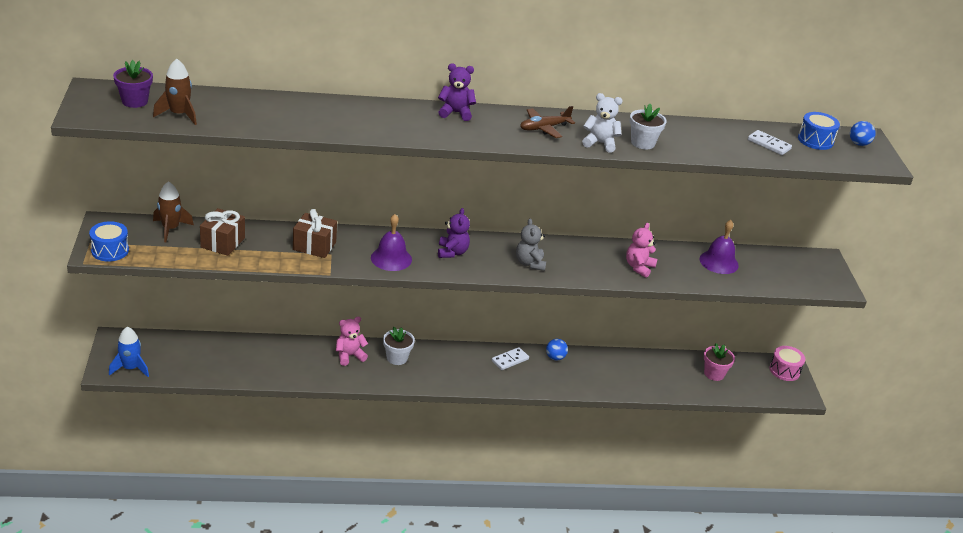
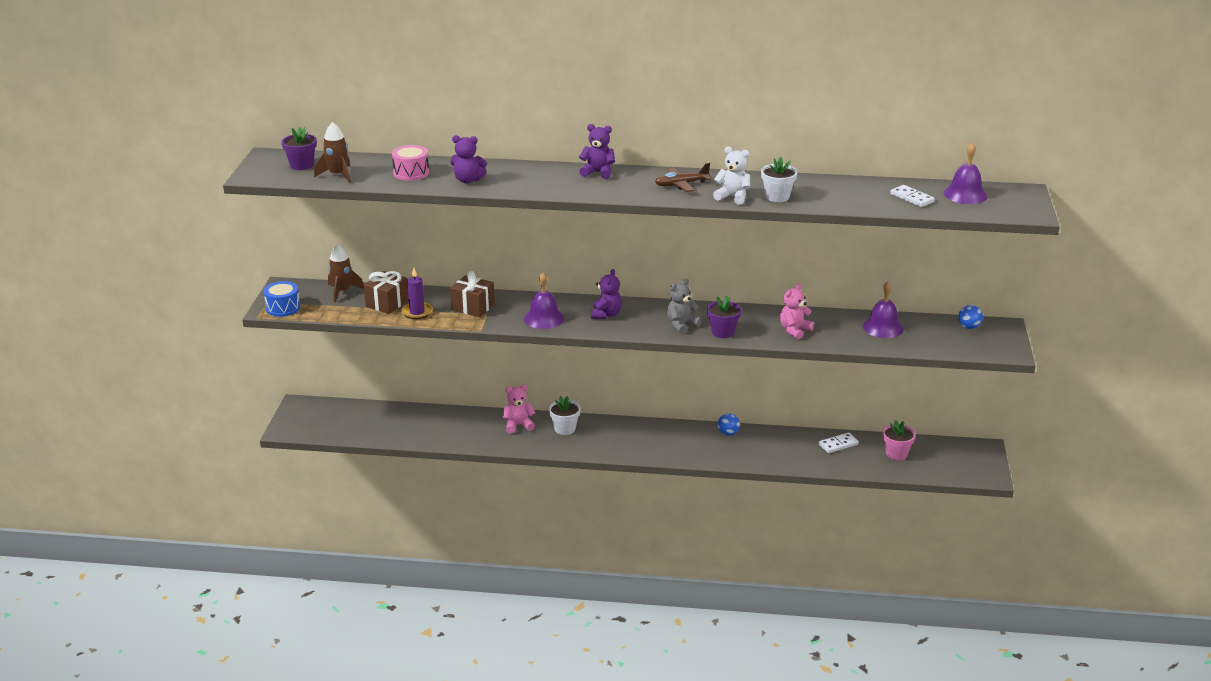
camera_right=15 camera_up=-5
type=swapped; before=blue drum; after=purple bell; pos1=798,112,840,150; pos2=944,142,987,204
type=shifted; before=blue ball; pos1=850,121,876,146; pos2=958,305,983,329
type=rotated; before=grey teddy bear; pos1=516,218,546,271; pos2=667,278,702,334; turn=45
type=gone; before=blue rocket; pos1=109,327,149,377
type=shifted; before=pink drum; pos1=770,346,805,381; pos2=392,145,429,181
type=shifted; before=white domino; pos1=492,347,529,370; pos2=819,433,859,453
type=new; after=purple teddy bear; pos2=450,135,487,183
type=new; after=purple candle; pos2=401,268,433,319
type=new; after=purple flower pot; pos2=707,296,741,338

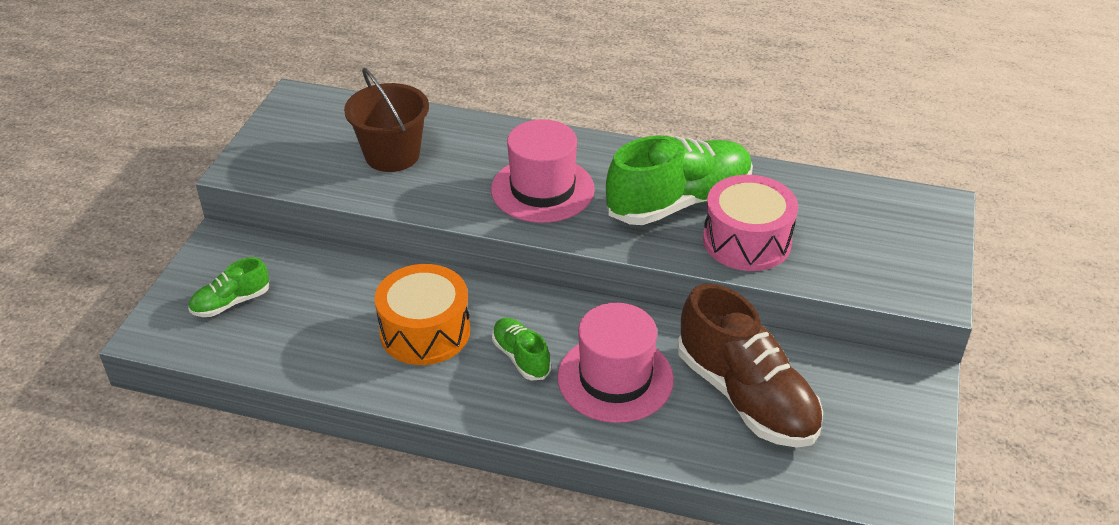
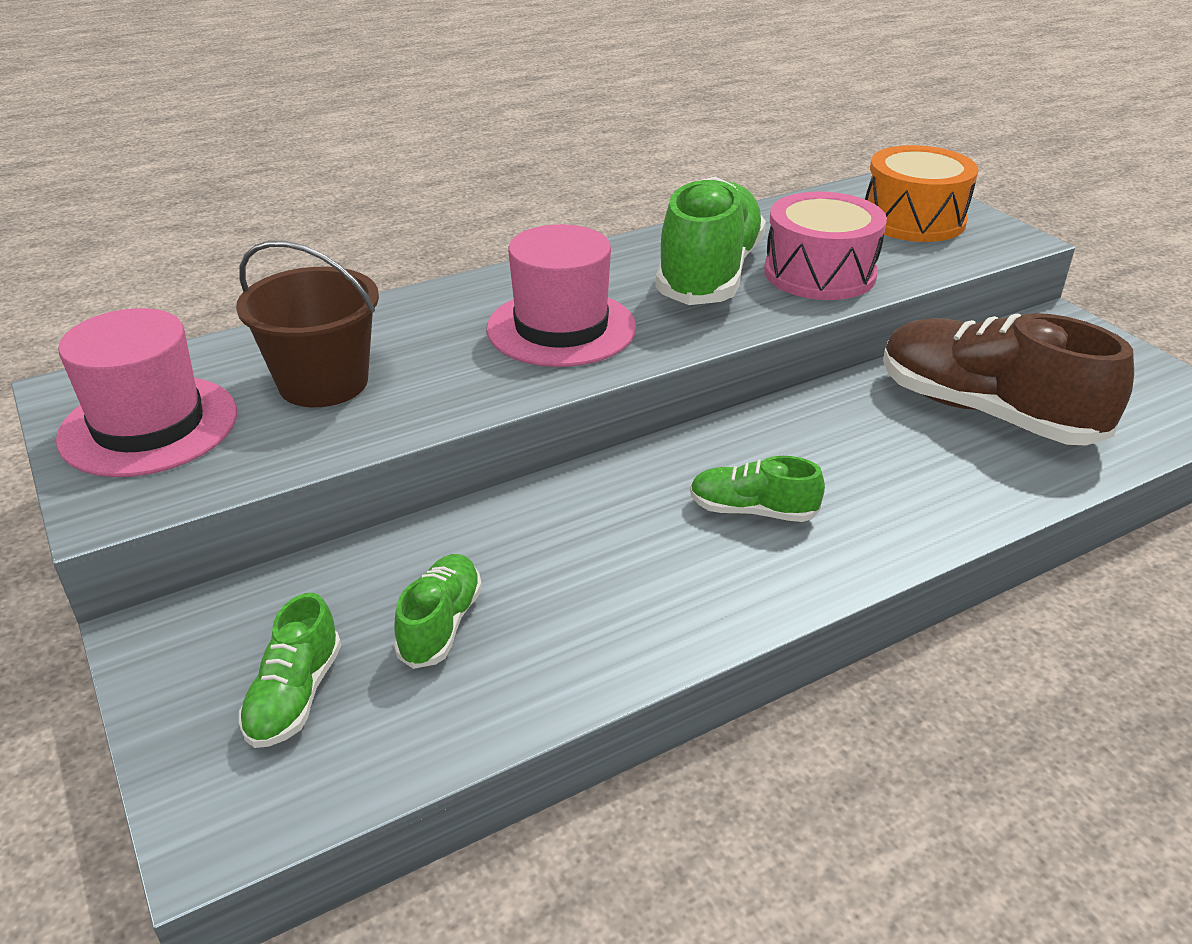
camera_right=-45 camera_up=-5
type=shifted; before=orange drum; pos1=375,264,470,365; pos2=865,145,979,242
type=rotated; before=brown shoe; pos1=678,284,823,448; pos2=883,313,1134,445; turn=-150
type=shifted; before=pink hat; pos1=557,303,674,423; pos2=56,308,237,477
type=new; after=green shoe; pos2=394,554,482,669

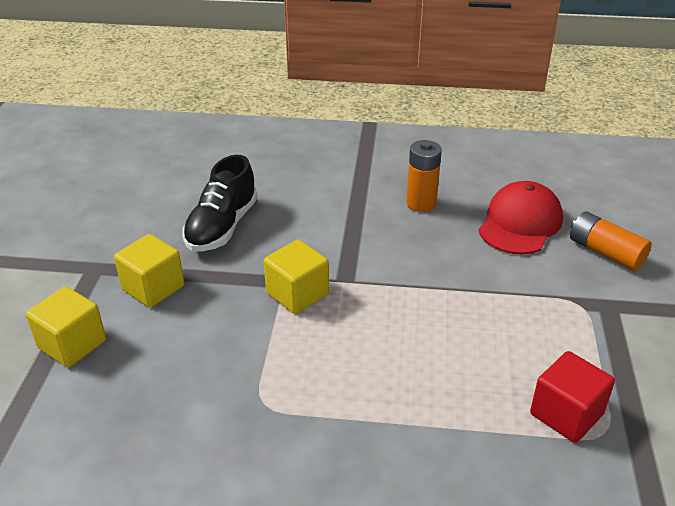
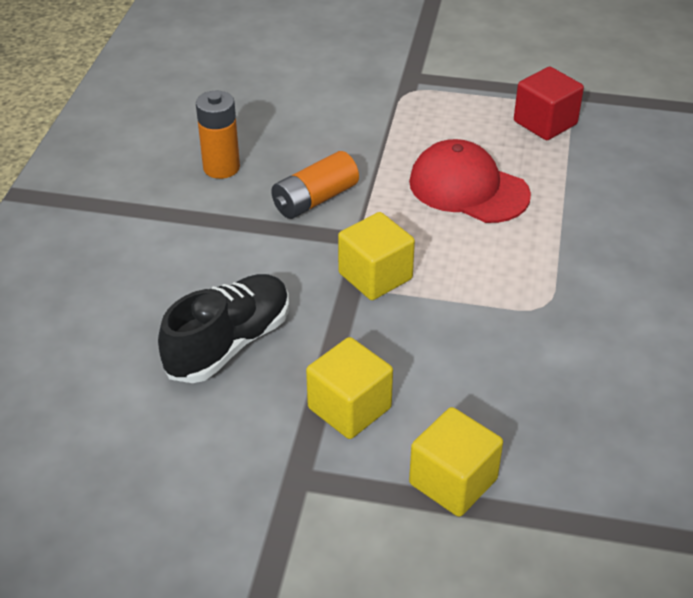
camera_right=-85 camera_up=5
type=rotated; before=black shoe; pos1=182,155,258,252; pos2=158,274,289,383; turn=-75
type=shifted; before=red cap; pos1=479,181,563,255; pos2=409,139,531,223
type=shifted; before=orange battery; pos1=570,211,652,271; pos2=271,151,359,219

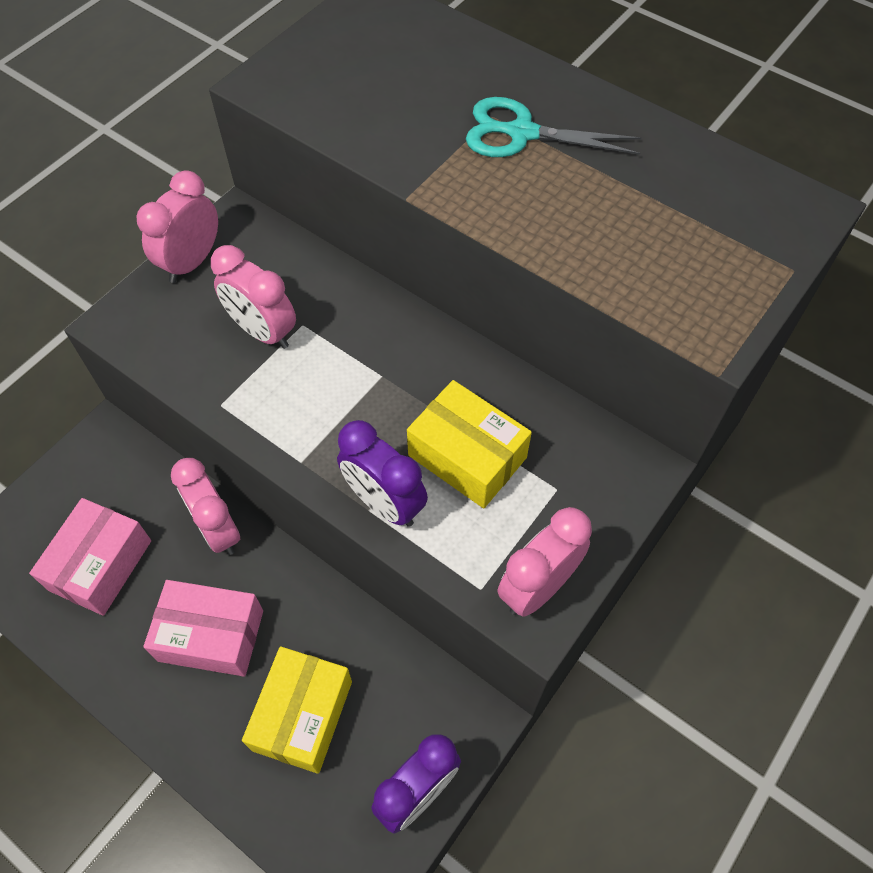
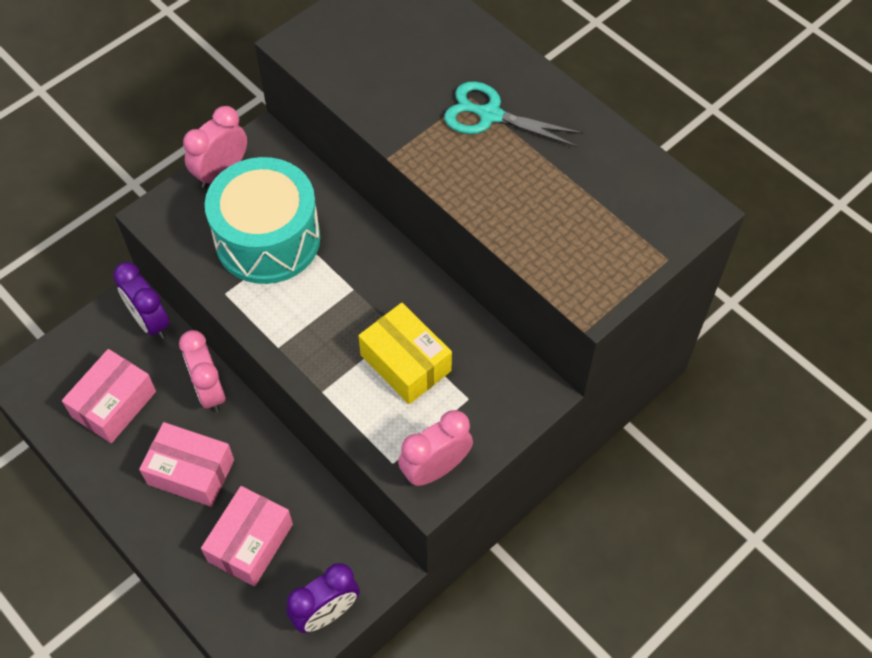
camera_right=10 camera_up=0
type=swapped; before=pink clock; after=turquoise drum; pos1=211,245,296,349; pos2=205,157,320,284
type=shifted; before=purple clock; pos1=337,420,428,527; pos2=113,262,170,339
type=repainted; before=yellow box; after=pink box; pos1=242,647,352,774; pos2=201,486,293,586

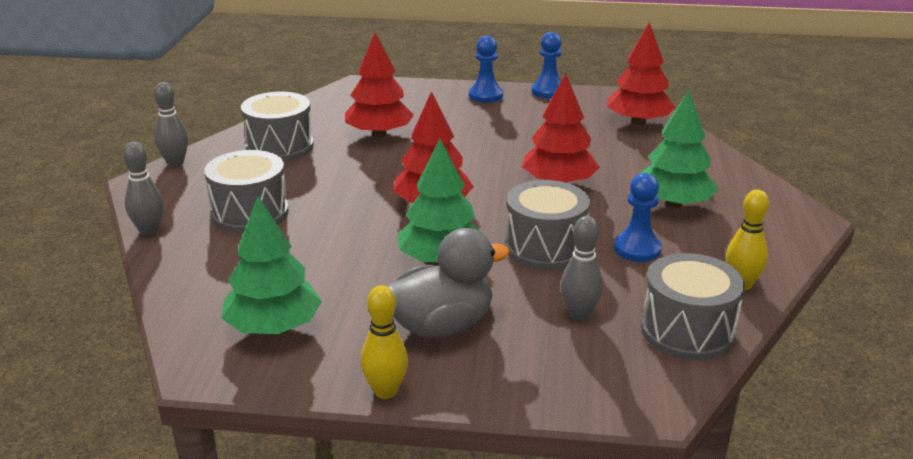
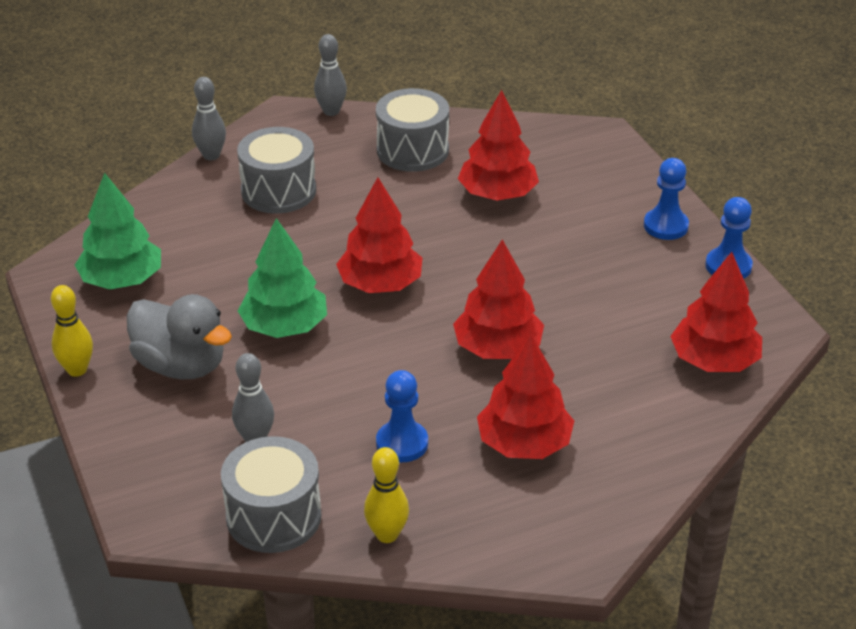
camera_right=60 camera_up=10
type=repainted; before=green tree; after=red tree; pos1=639,91,719,208; pos2=477,333,574,459
type=gone; before=grey drum; pos1=505,180,590,270

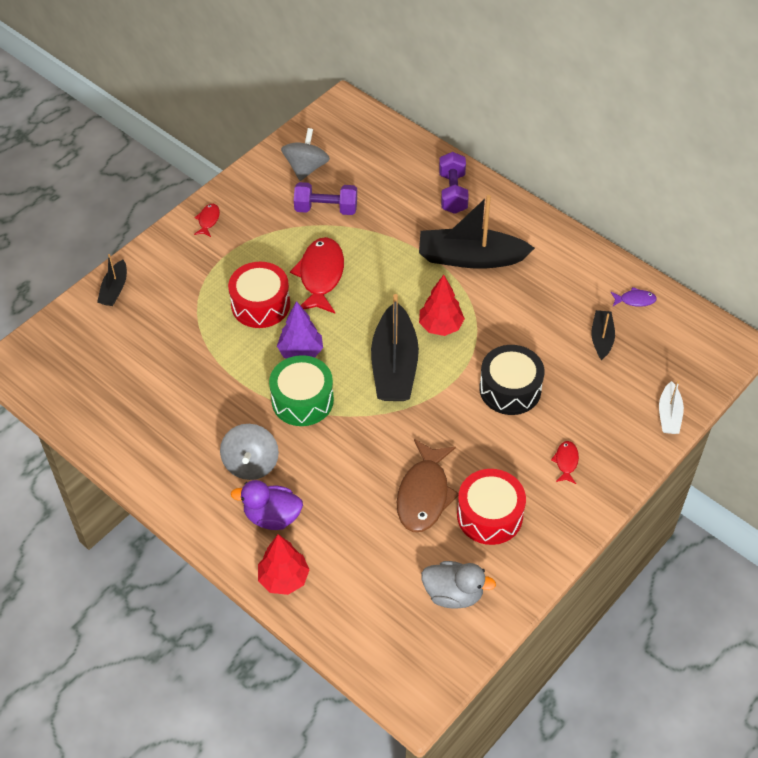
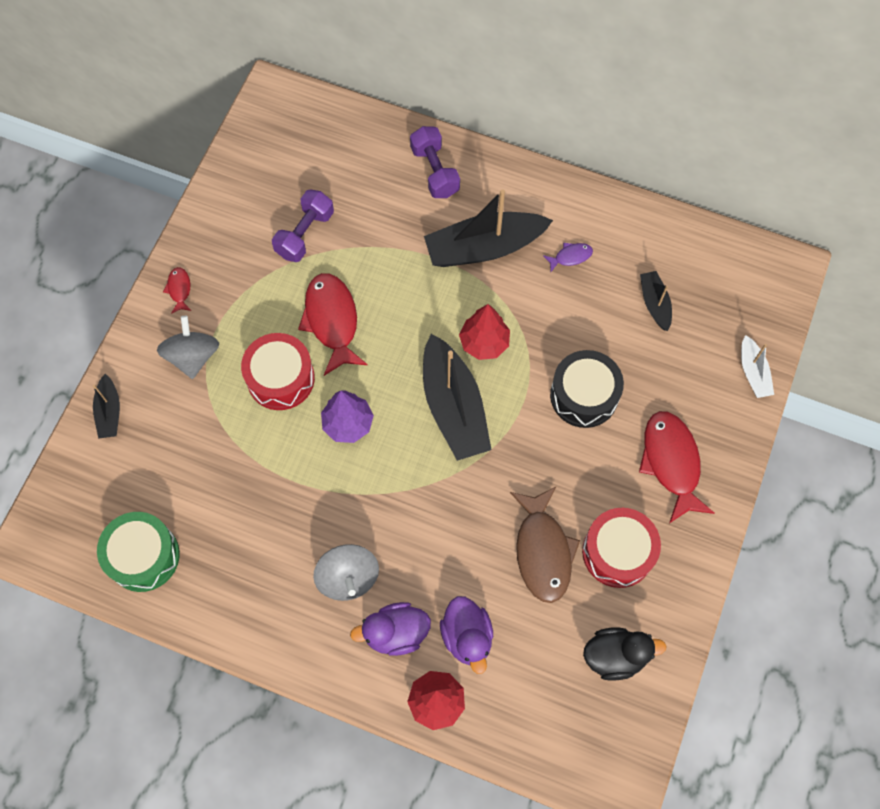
camera_right=-20 camera_up=15
type=shifted; before=grey spinning top; pos1=281,128,330,181; pos2=157,316,219,379
type=rotated; before=purple dumbbell; pos1=294,182,357,215; pos2=272,189,334,262; turn=-45
type=shifted; before=purple fish; pos1=611,287,657,307; pos2=543,243,593,272
type=shifted; before=green drum; pos1=269,355,334,426; pos2=97,512,180,592
type=scaled; before=red fish; pos1=551,441,579,484; pos2=639,411,715,523; scale=2.15
type=repainted; before=grey duck; after=black duck; pos1=421,561,496,608; pos2=583,627,667,681
type=new; after=purple duck; pos2=440,596,493,674

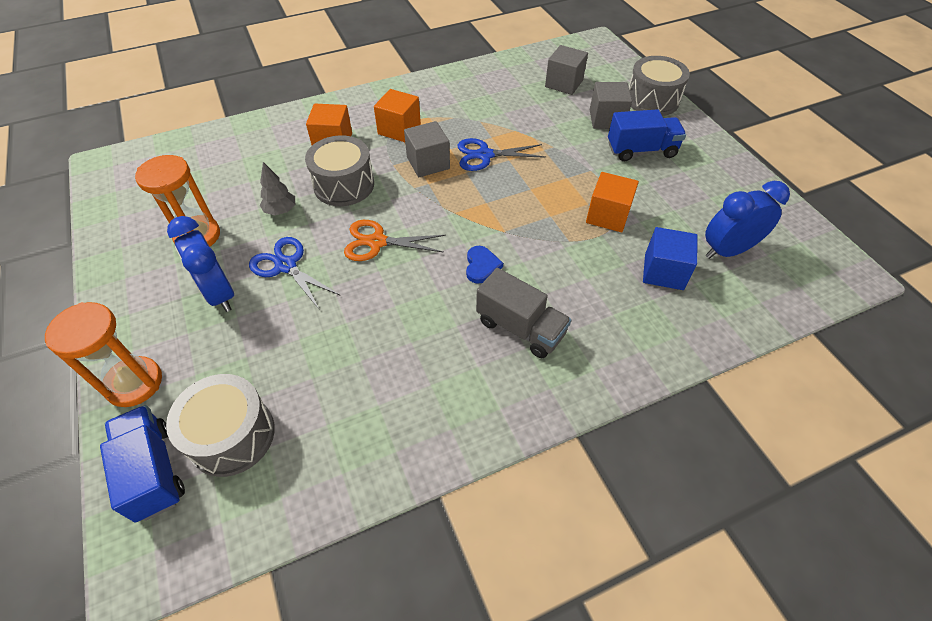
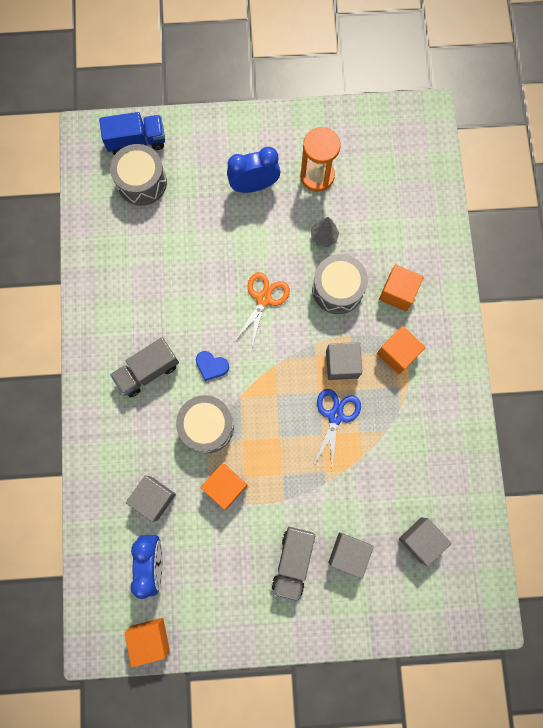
camera_right=110 camera_up=25
type=shifted; before=grey drum; pos1=629,56,690,116; pos2=176,395,234,453
type=repainted; before=blue truck; after=grey truck; pos1=608,109,686,161; pos2=272,527,315,602
type=repainted; before=blue cube; after=grey cube; pos1=643,227,698,290; pos2=126,476,176,522
type=gone; before=blue scissors; pos1=249,237,341,309
type=gone; before=orange hourglass; pos1=45,302,162,407
type=new; after=orange cube; pos2=124,618,170,668

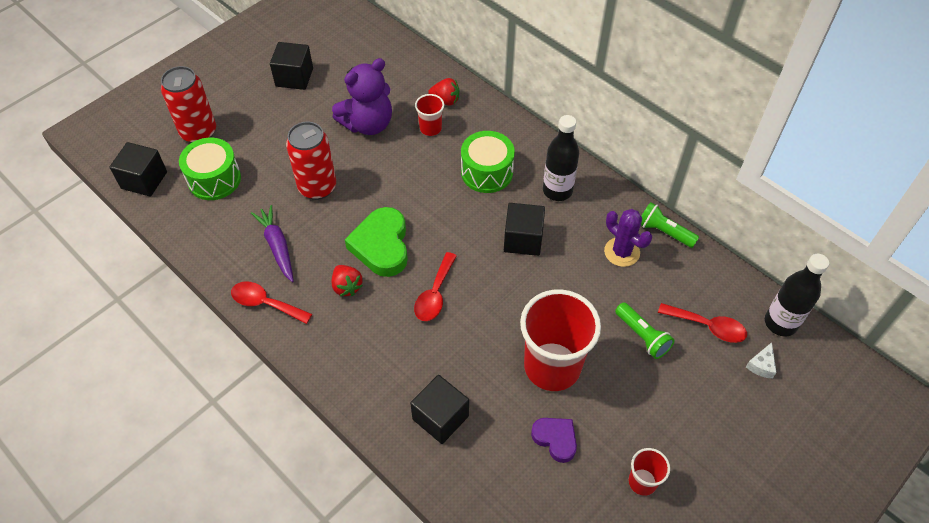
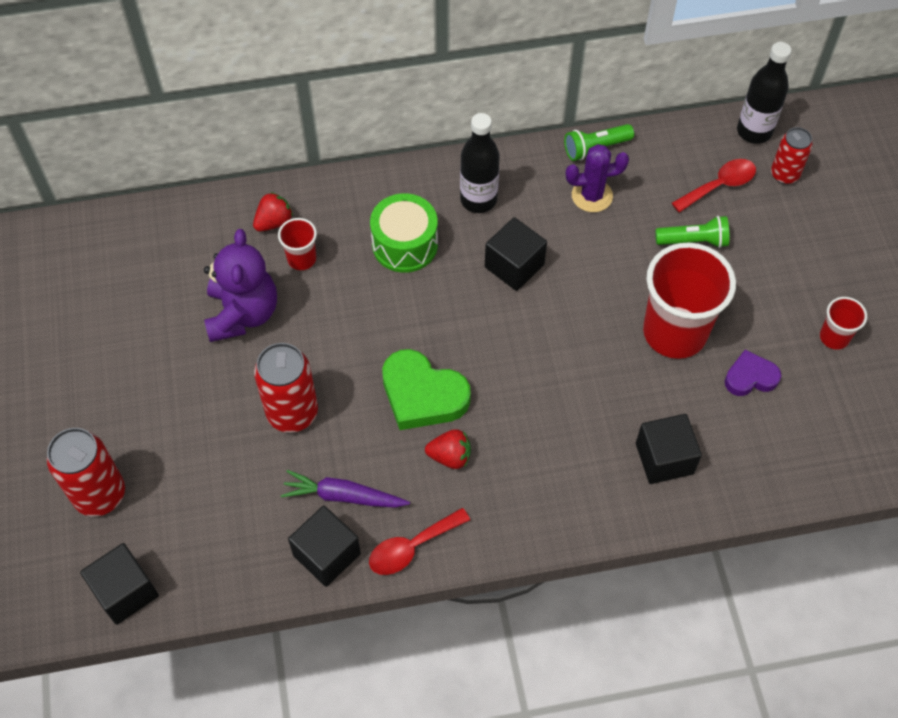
camera_right=-55 camera_up=5
type=shifted; before=black cube; pos1=270,42,313,90; pos2=288,506,361,587
type=gone; before=green drum; pos1=179,138,241,200
type=gone; before=red spoon; pos1=414,252,457,321
type=swapped; before=white cheese; after=red can; pos1=746,342,777,379; pos2=771,127,813,184

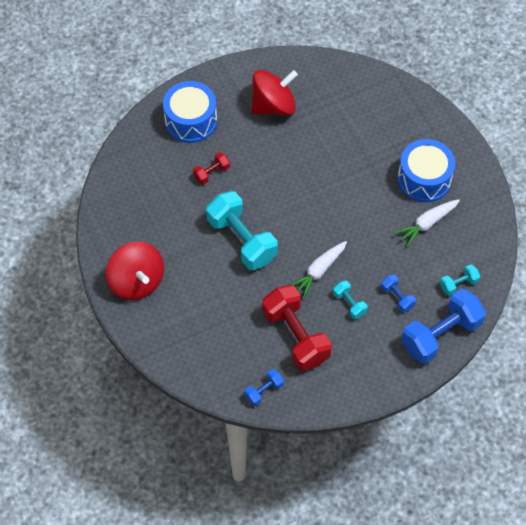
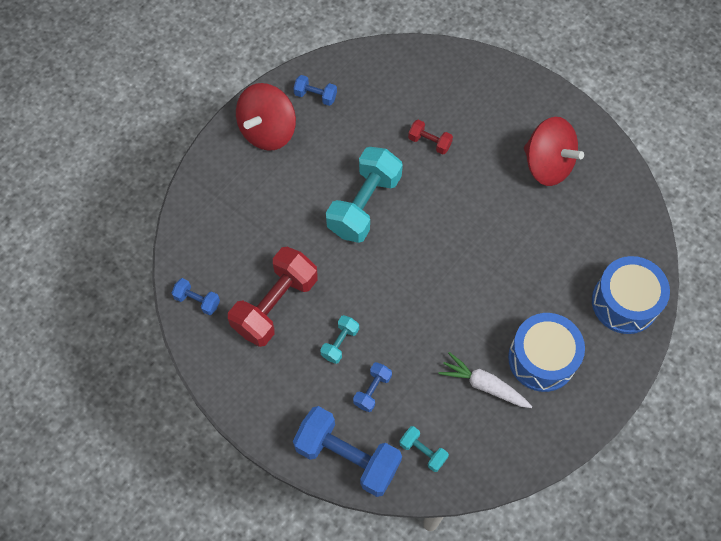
camera_right=65 camera_up=5
type=shifted; before=blue drum; pos1=163,81,217,143; pos2=592,256,670,334
type=gone; before=white carrot; pos1=291,241,347,299
type=new; after=blue dumbbell; pos2=293,75,337,106

